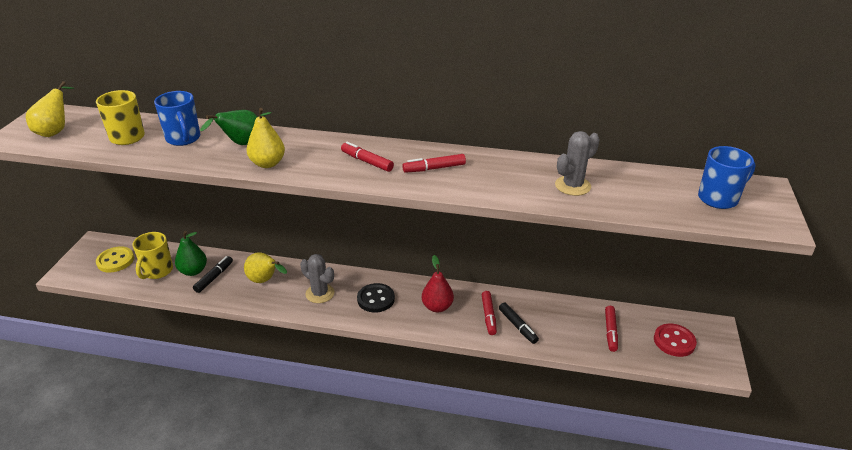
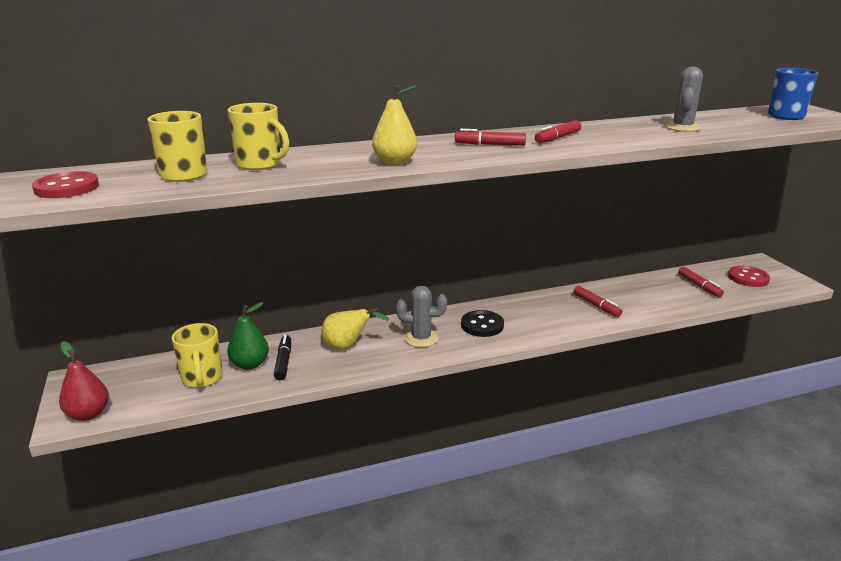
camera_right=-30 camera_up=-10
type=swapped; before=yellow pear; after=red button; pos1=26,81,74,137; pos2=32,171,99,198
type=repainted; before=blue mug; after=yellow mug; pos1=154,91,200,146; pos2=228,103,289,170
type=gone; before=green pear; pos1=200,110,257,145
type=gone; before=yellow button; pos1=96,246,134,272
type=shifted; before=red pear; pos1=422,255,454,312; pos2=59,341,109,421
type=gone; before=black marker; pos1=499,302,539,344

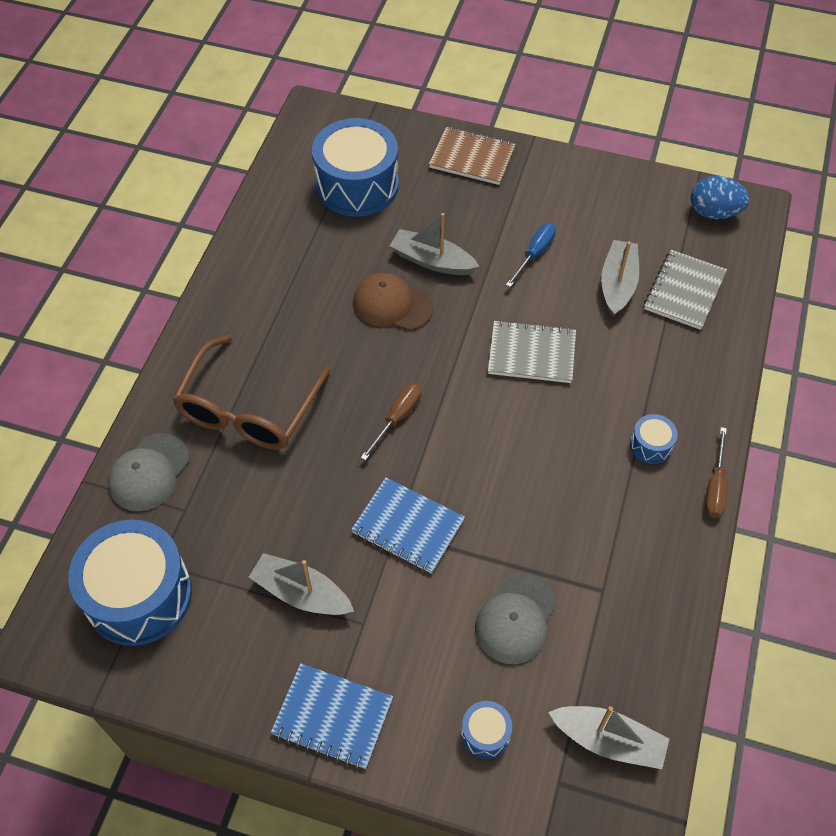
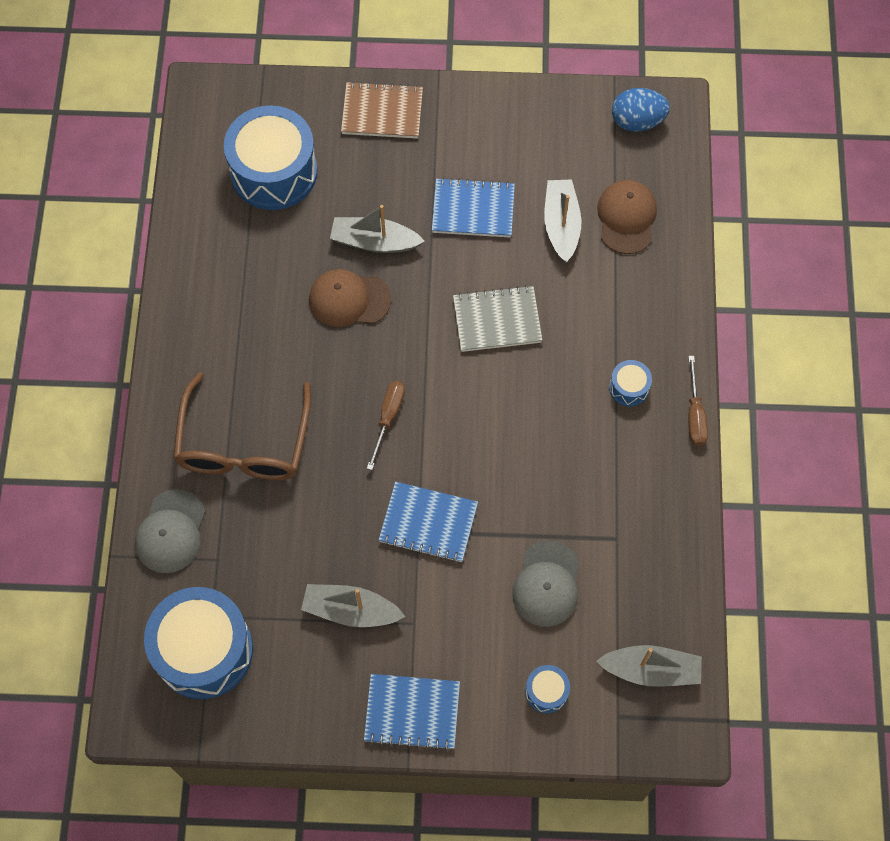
camera_right=-15 camera_up=10
type=swapped; before=blue screwdriver; after=blue notebook; pos1=506,223,556,287; pos2=432,178,515,238
type=swapped; before=grey notebook; after=brown cap; pos1=644,250,727,330; pos2=597,180,657,254

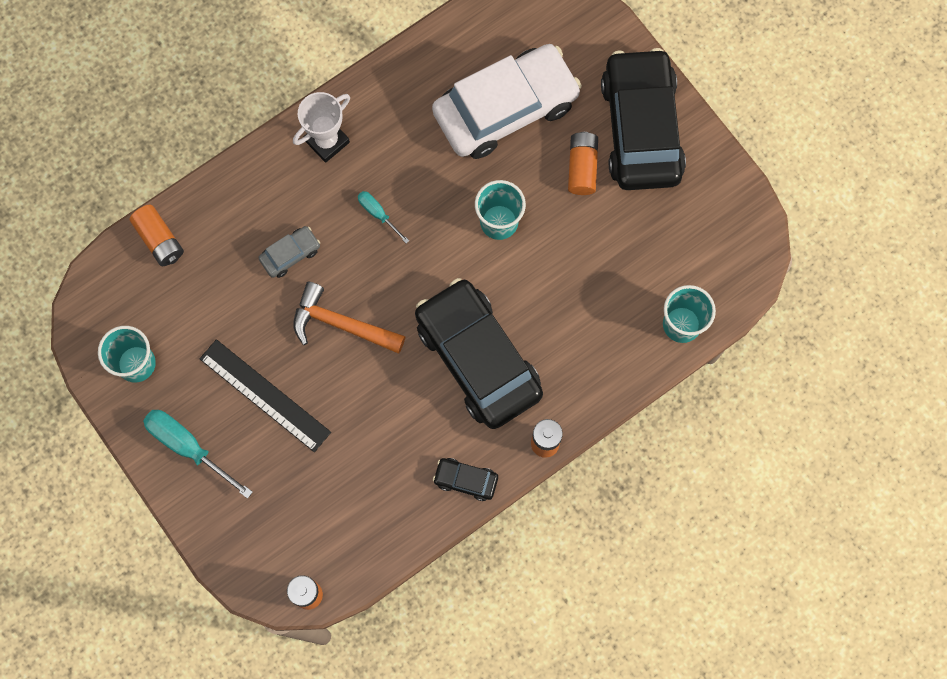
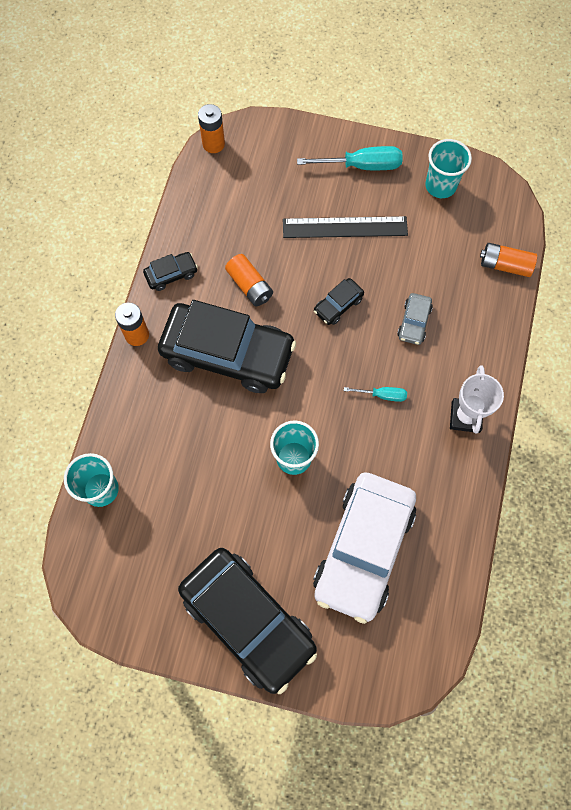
camera_right=140 camera_up=-5
type=shifted; before=orange battery; pos1=568,132,598,195; pos2=225,254,273,306
type=swapped; before=orange hammer; after=black car; pos1=293,282,406,354; pos2=314,278,364,325

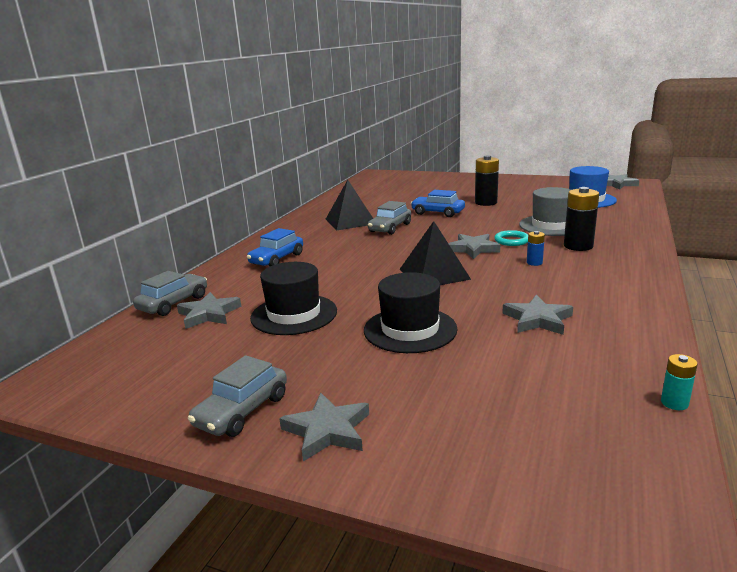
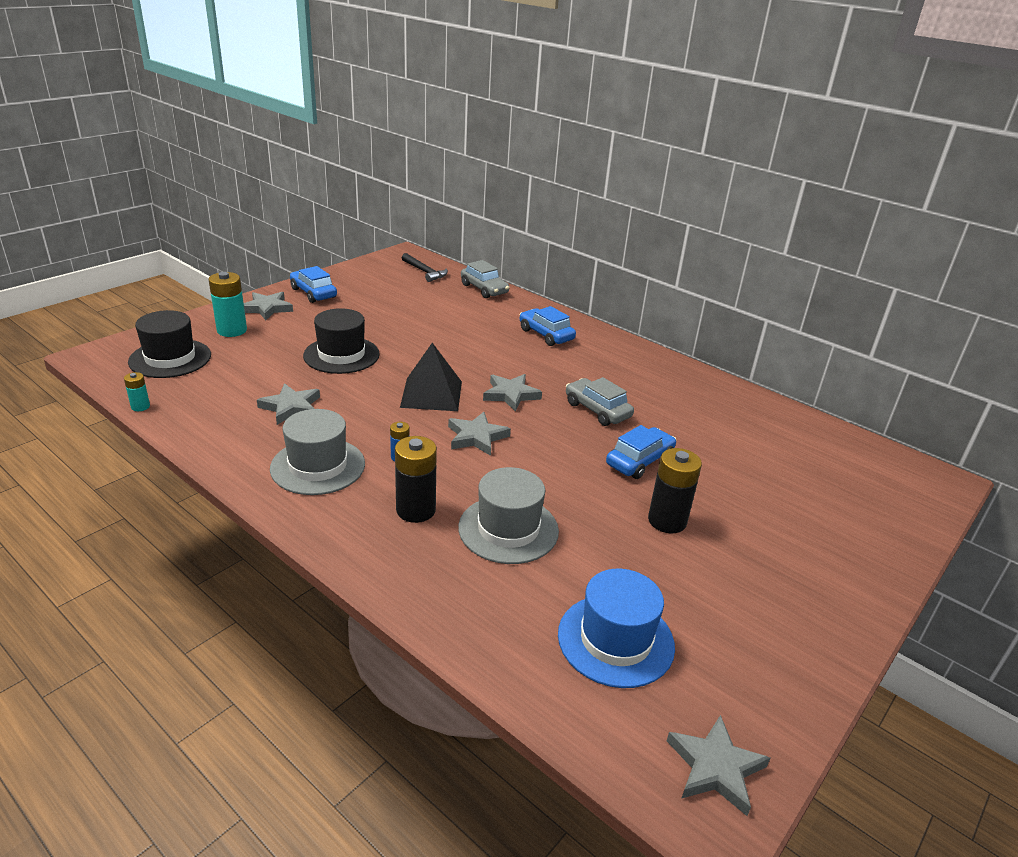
camera_right=105 camera_up=10
type=gone; before=black pyramid; pos1=326,180,373,231
type=gone; before=turquoise ring; pos1=494,230,528,246
type=shifted; before=black hat; pos1=250,262,337,335; pos2=128,310,211,378
type=shifted; before=grey star; pos1=177,292,241,329; pos2=483,374,542,412
type=repainted; before=grey car; after=blue car; pos1=188,355,287,437; pos2=290,266,337,303
type=new; after=black hammer; pos2=402,253,448,282
type=new; after=turquoise battery; pos2=209,272,247,337
type=new; after=grey hat; pos2=270,409,365,495

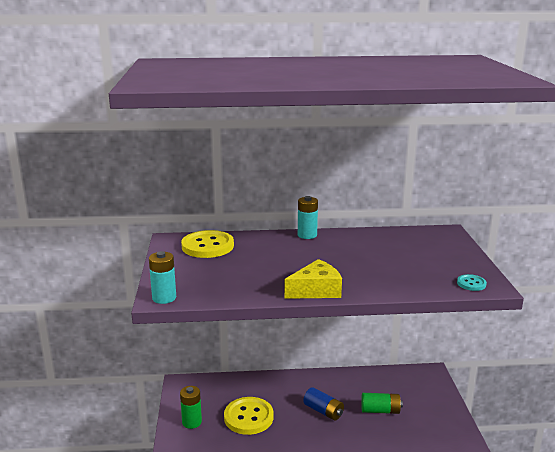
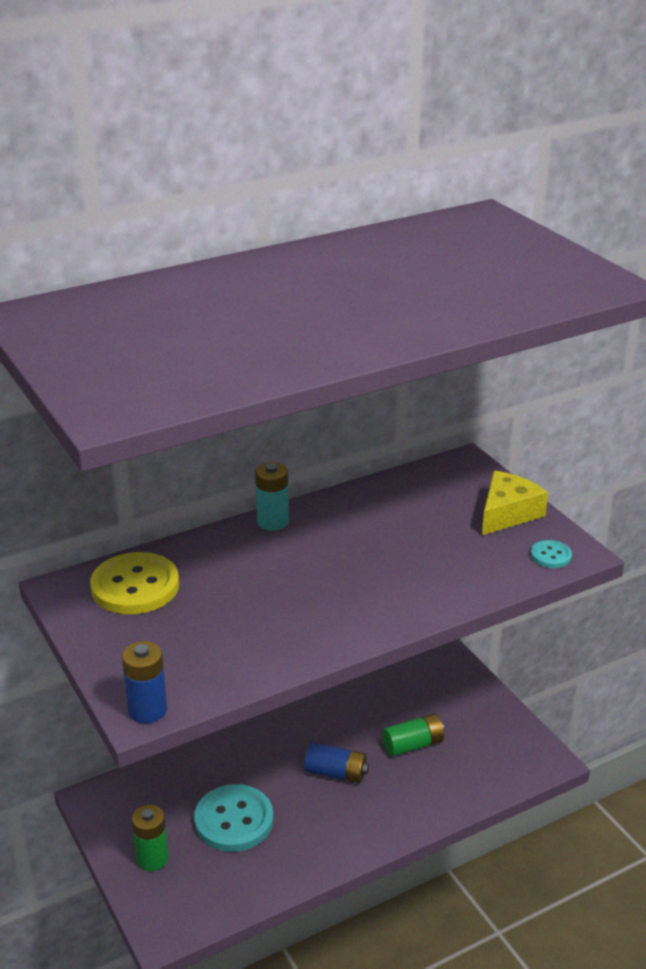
camera_right=-25 camera_up=10
type=repainted; before=turquoise battery; after=blue battery; pos1=149,251,176,304; pos2=122,641,167,724
type=shifted; before=yellow cheese; pos1=284,259,342,299; pos2=482,471,548,535
type=repainted; before=yellow button; after=turquoise button; pos1=224,397,274,435; pos2=194,784,274,852

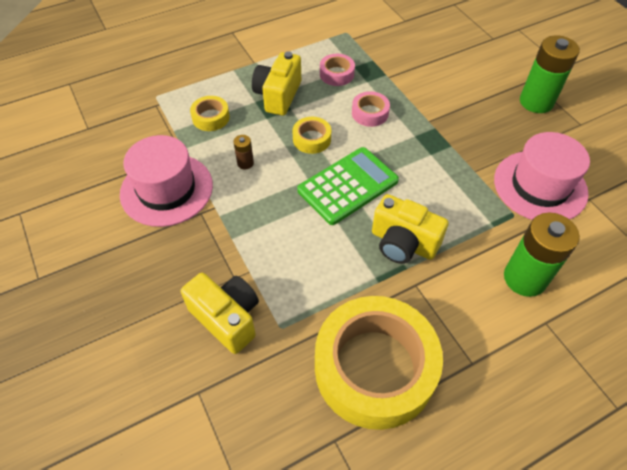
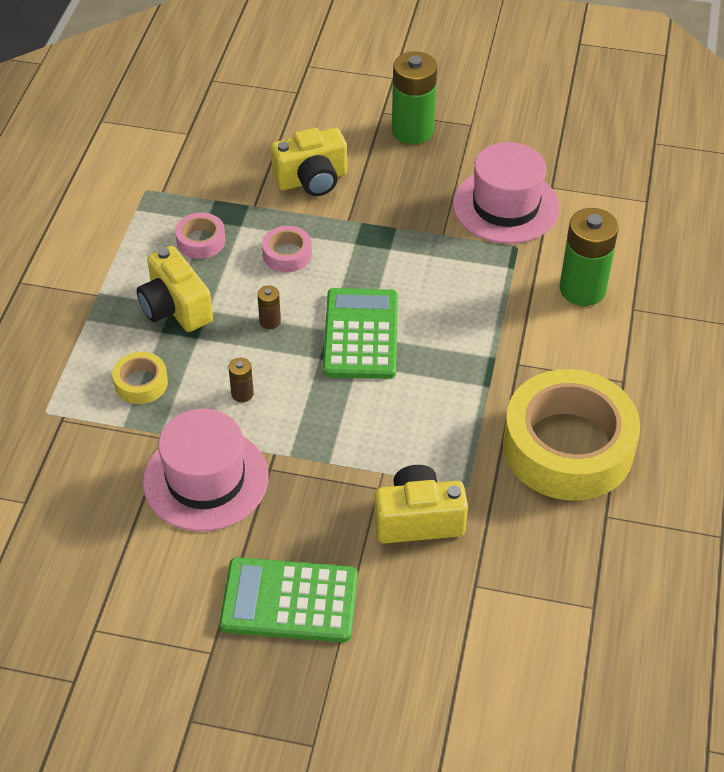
camera_right=-50 camera_up=-5
type=swapped; before=yellow tape; after=brown battery; pos1=292,117,331,154; pos2=257,285,281,329
type=shifted; before=yellow camera; pos1=372,194,448,264; pos2=271,128,347,196
type=new; after=green calculator; pos2=219,557,358,642

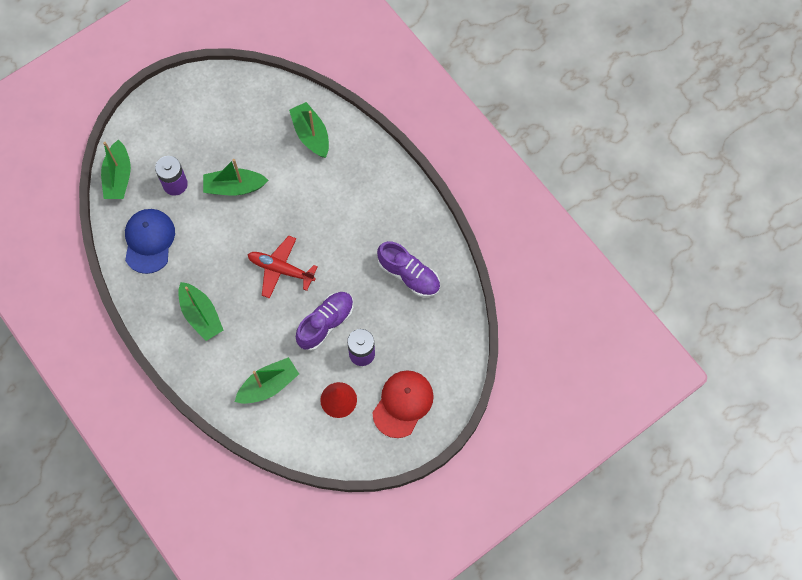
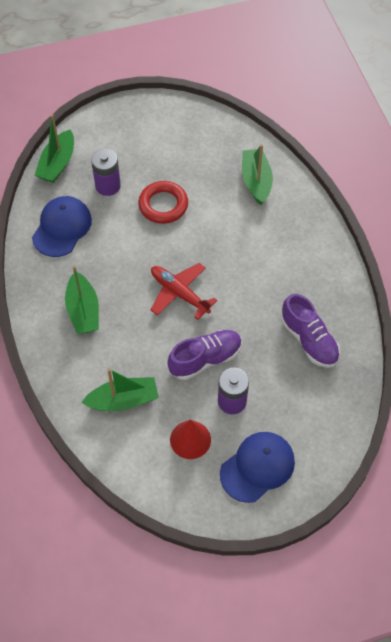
camera_right=20 camera_up=-10
type=swapped; before=green boat; after=red ring; pos1=203,159,268,195; pos2=138,181,188,224
type=repainted; before=red cap; after=blue cap; pos1=372,370,434,438; pos2=220,432,295,503

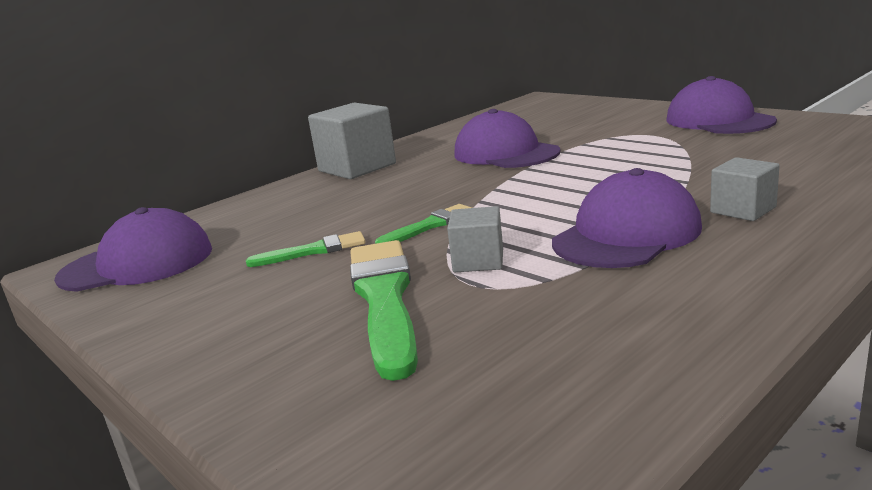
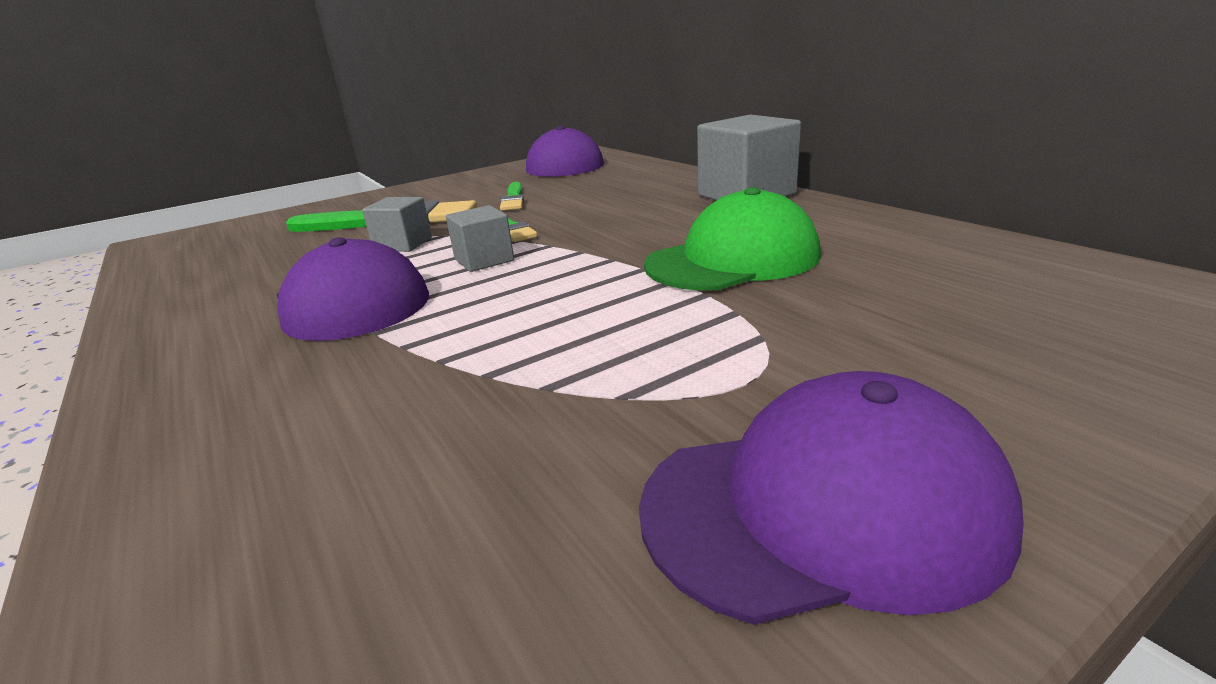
camera_right=100 camera_up=5
type=repainted; before=purple cap; after=green cap; pos1=454,109,560,168; pos2=644,187,821,291
type=shifted; before=grey cube; pos1=710,157,780,221; pos2=446,205,514,272

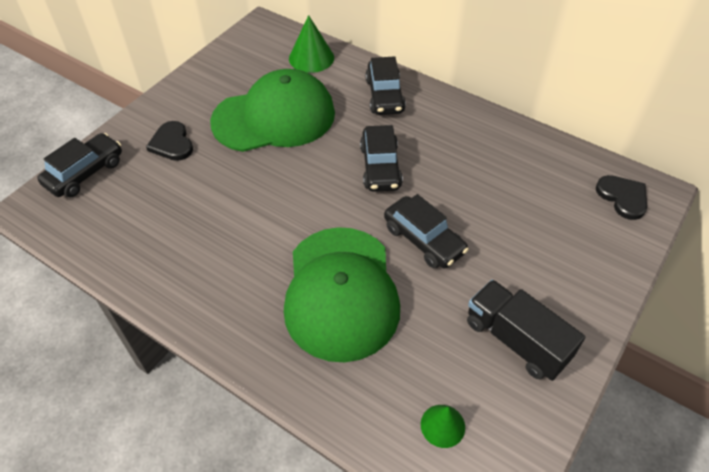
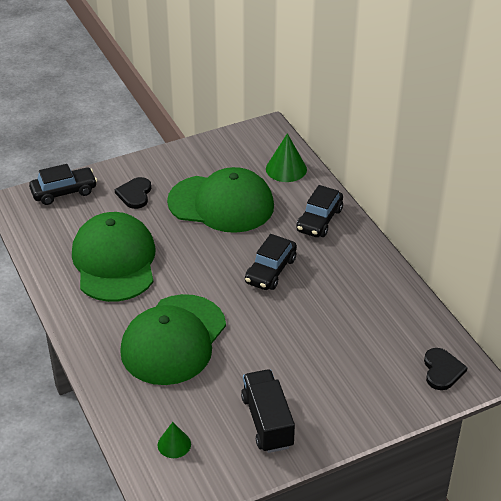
camera_right=30 camera_up=-10
type=gone; before=black car; pos1=384,194,469,268
type=new; after=green cap; pos2=72,212,156,302

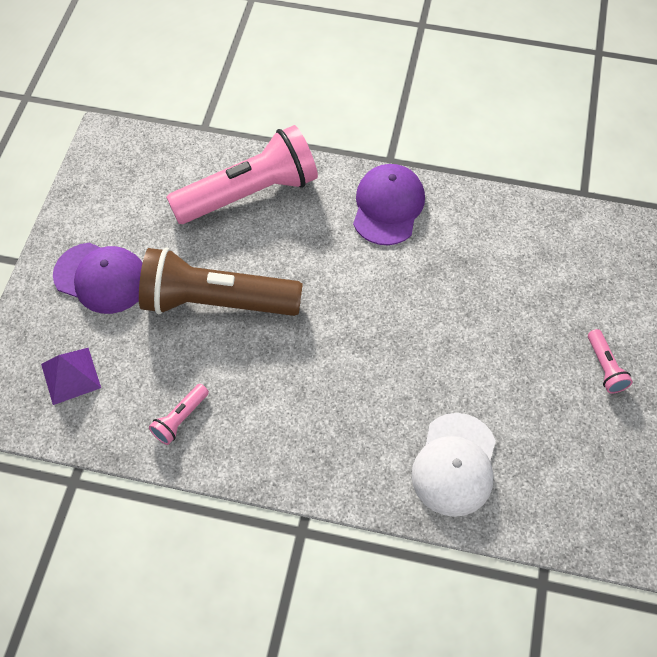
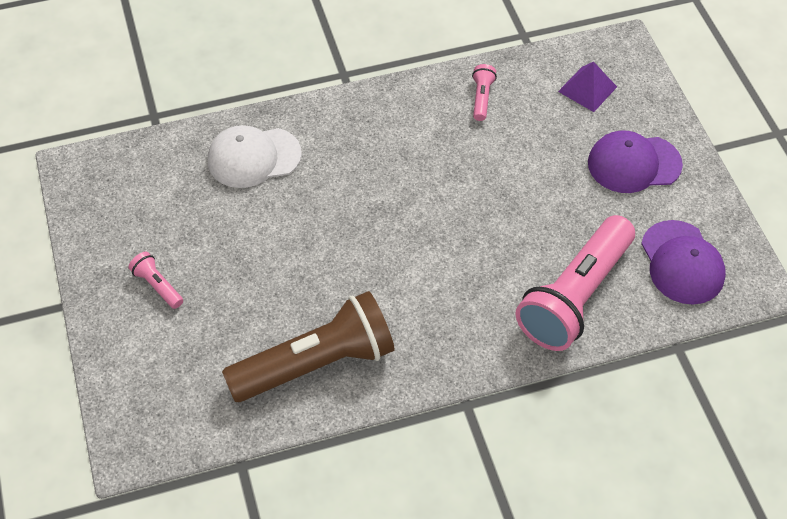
camera_right=150 camera_up=-5
type=shifted; before=purple cap; pos1=353,164,425,245; pos2=641,220,726,305
type=shifted; before=brown flashlight; pos1=139,248,303,316; pos2=222,291,395,402
type=rotated; before=white cap; pos1=411,413,496,517; pos2=208,125,302,188; turn=-90

